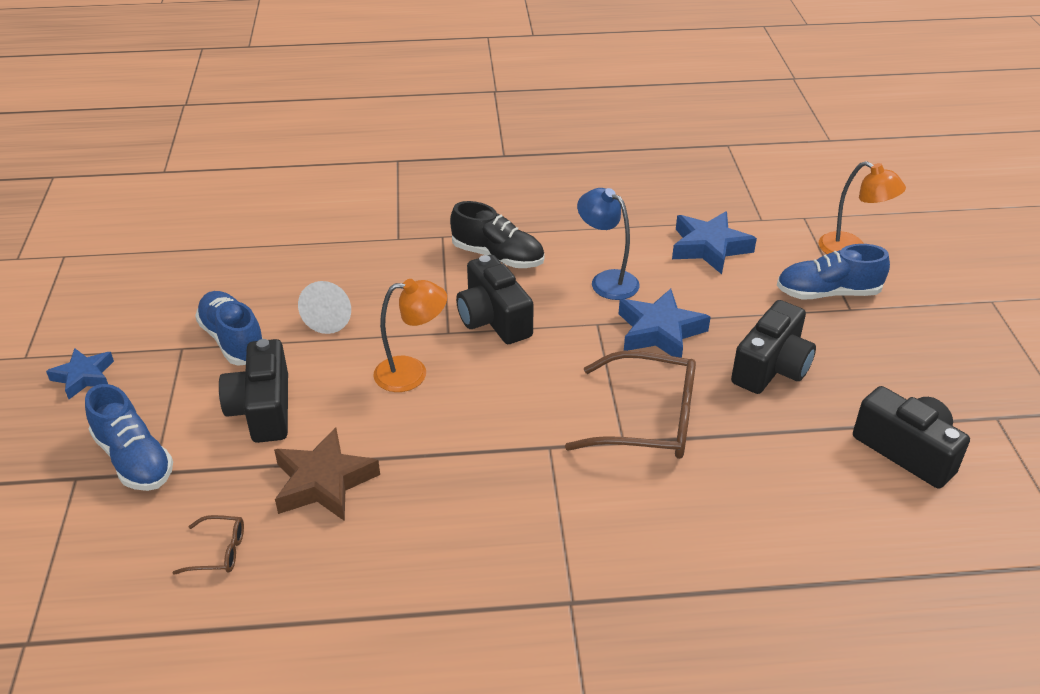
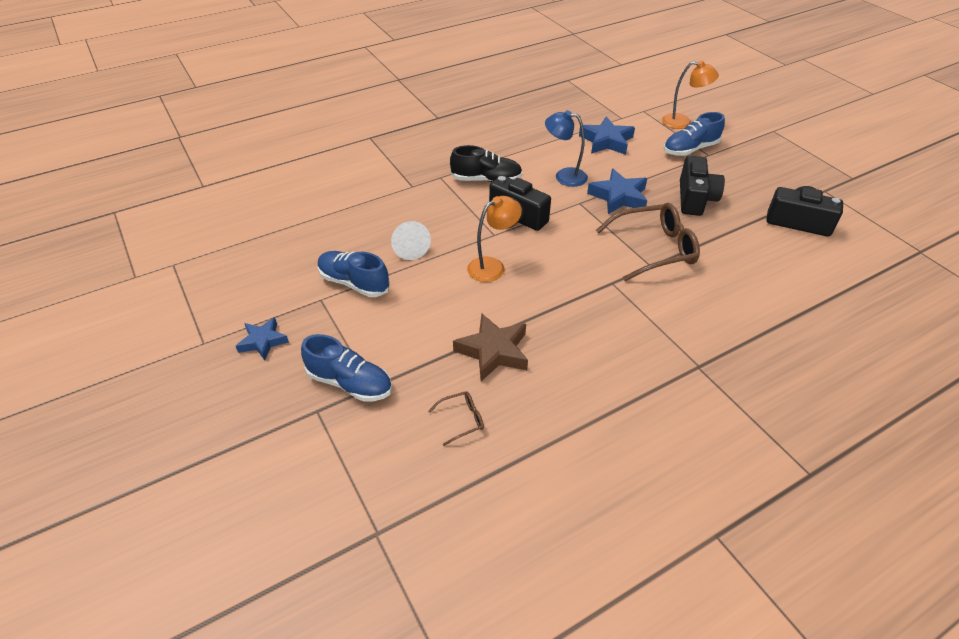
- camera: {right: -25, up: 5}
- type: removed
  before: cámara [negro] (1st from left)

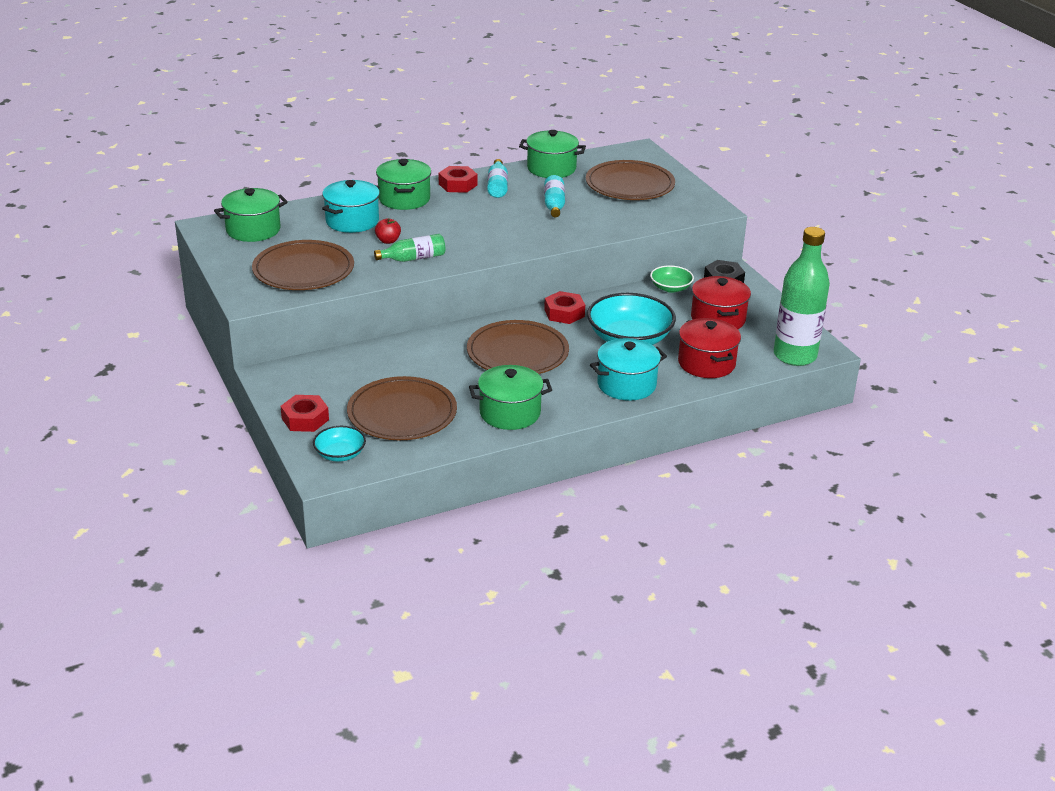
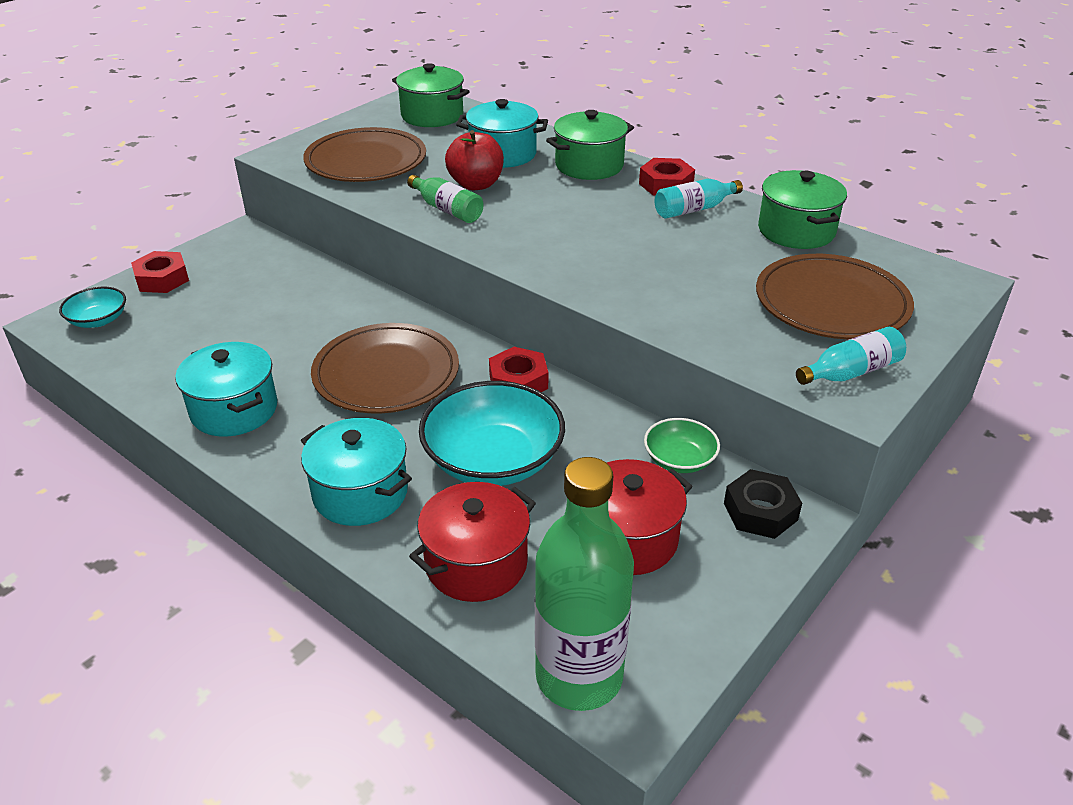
- camera: {right: 65, up: 5}
- type: recoloured
  before: olla [verde] (3rd from left)
  after: olla [turquesa] (1st from left)
- type: resized
  before: manzana [rojo]
  scale: 1.73
- type: moved
  before: botella [turquesa] (2nd from left)
- type: removed
  before: plato [marrón] (2nd from left)

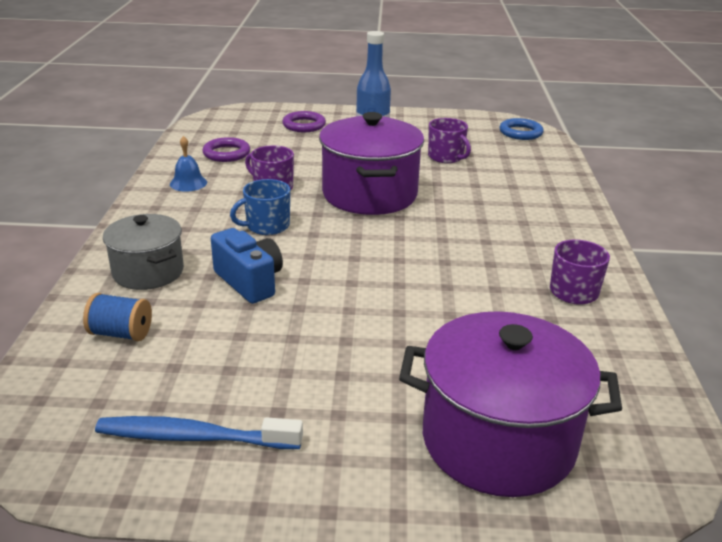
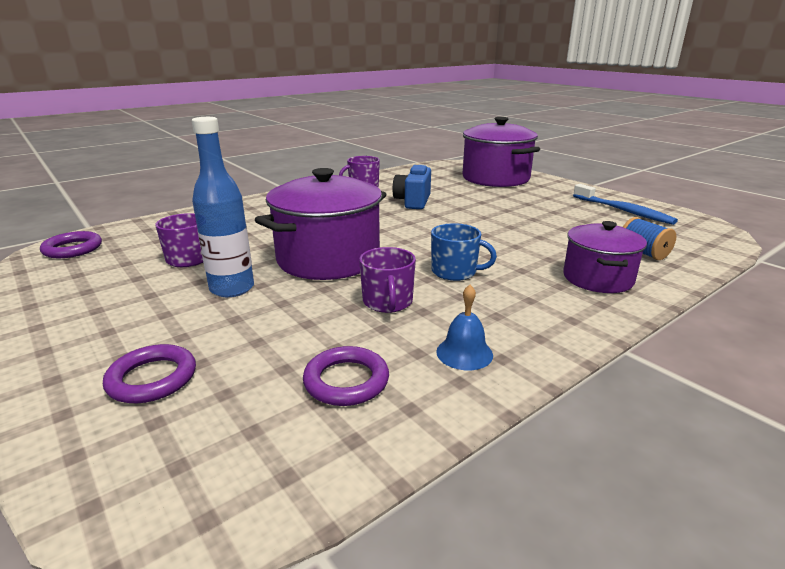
- camera: {right: -130, up: -5}
- type: recoloured
  before: anillo [azul]
  after: anillo [morado] (1st from left)
- type: moved
  before: cámara [azul]
- type: recoloured
  before: olla [gris]
  after: olla [morado] (3rd from left)

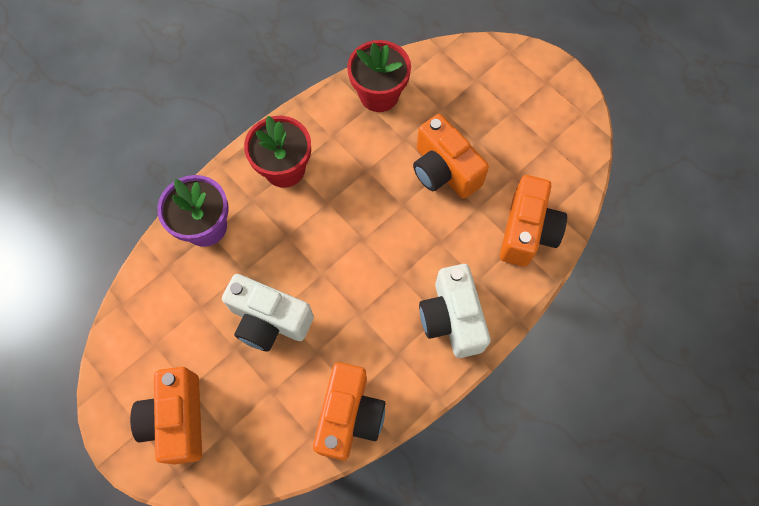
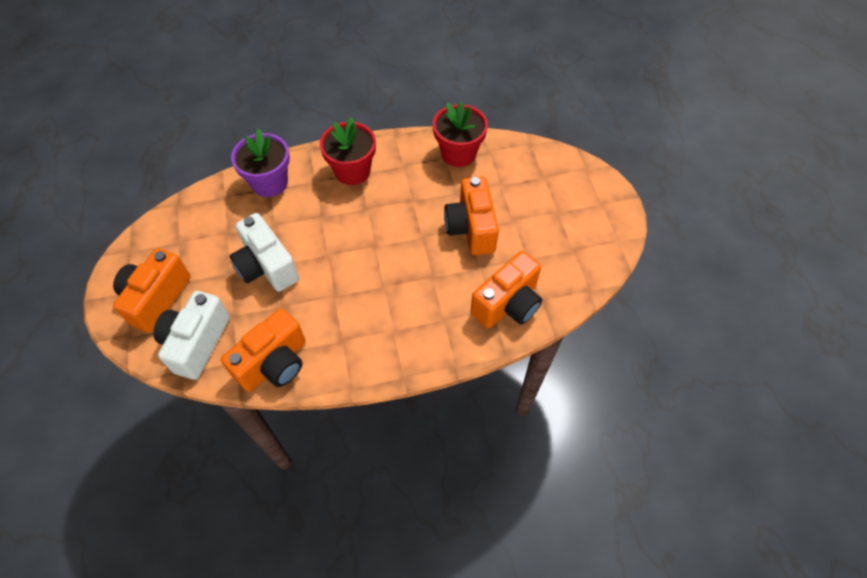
- camera: {right: 30, up: -10}
- type: moved
  before: cámara [blanco] (2nd from left in the first image)
  after: cámara [blanco] (1st from left)

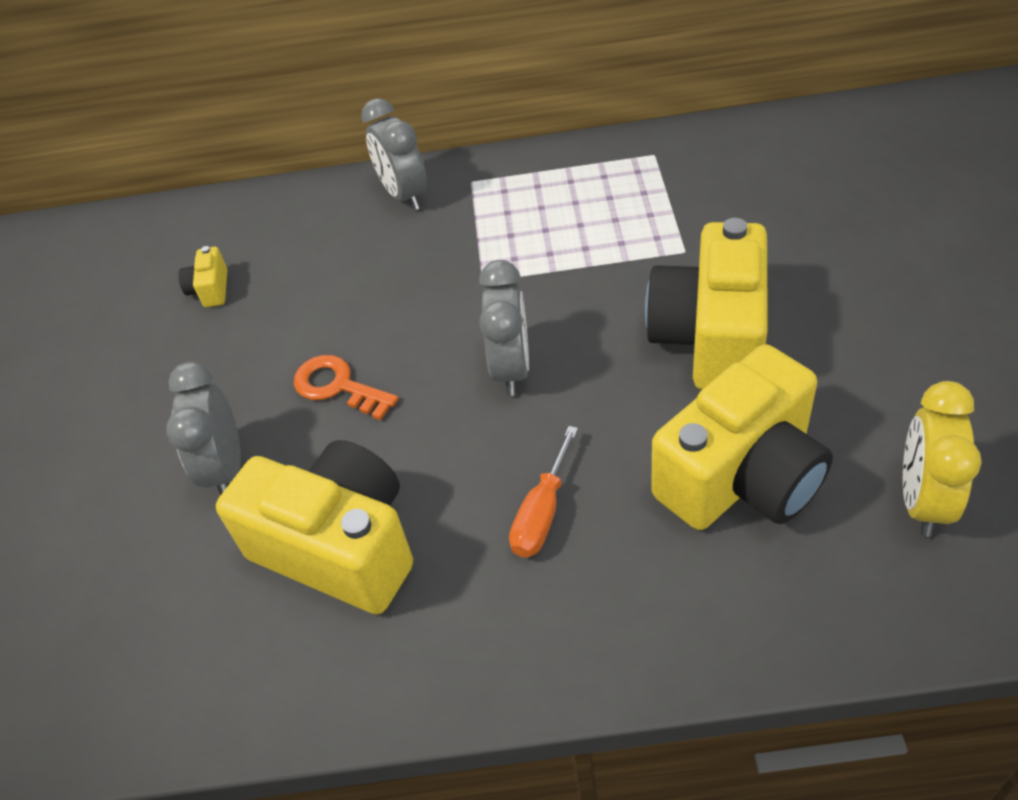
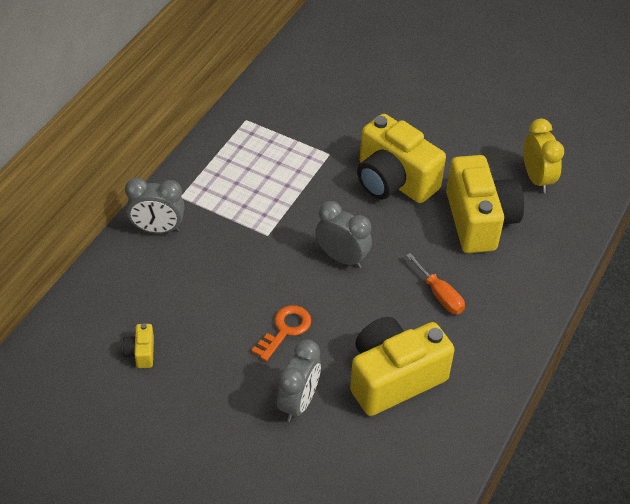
- camera: {right: -65, up: 0}
- type: turned
  before: cámara [amarillo] (1st from left)
  turn: 60
- type: turned
  before: llave [naranja]
  turn: 150
- type: turned
  before: despertador [gris] (1st from left in the first image)
  turn: -90
- type: turned
  before: despertador [amarillo]
  turn: -150

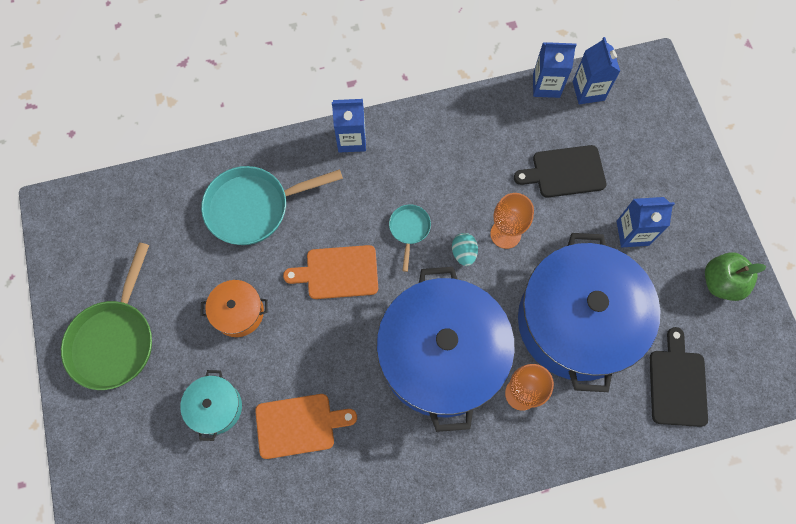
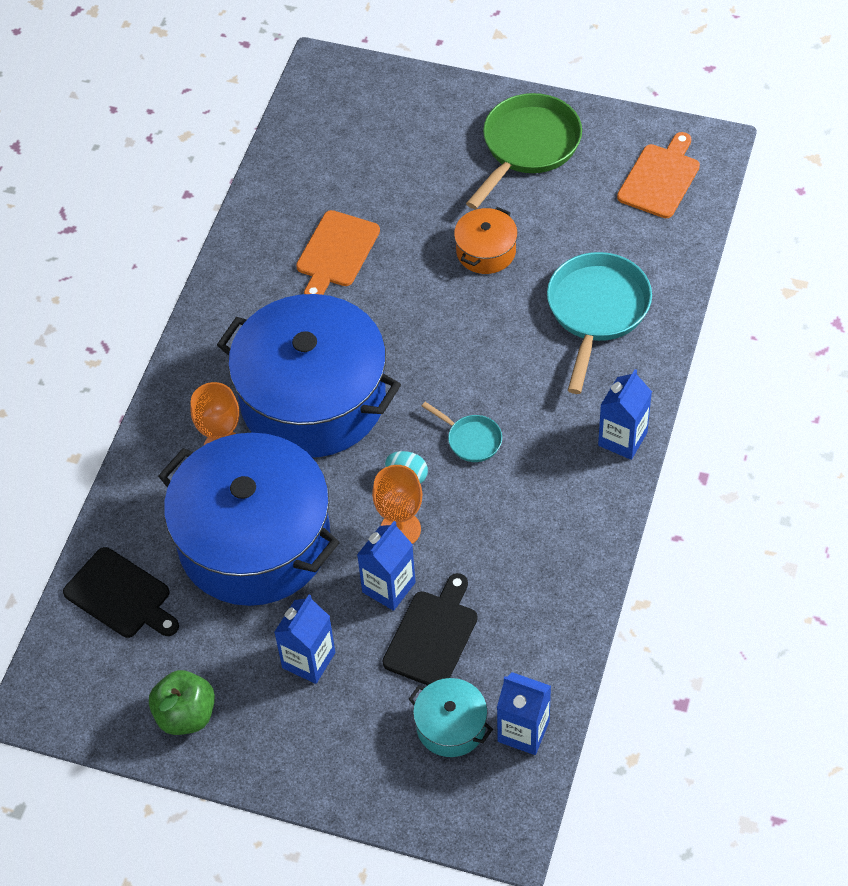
- camera: {right: 125, up: -15}
- type: moved
  before: cartón de leche [azul] (2nd from left)
- type: moved
  before: olla [turquesa]
- type: turned
  before: sartén [verde]
  turn: 75
- type: moved
  before: tabla de cortar [naranja] (2nd from left)

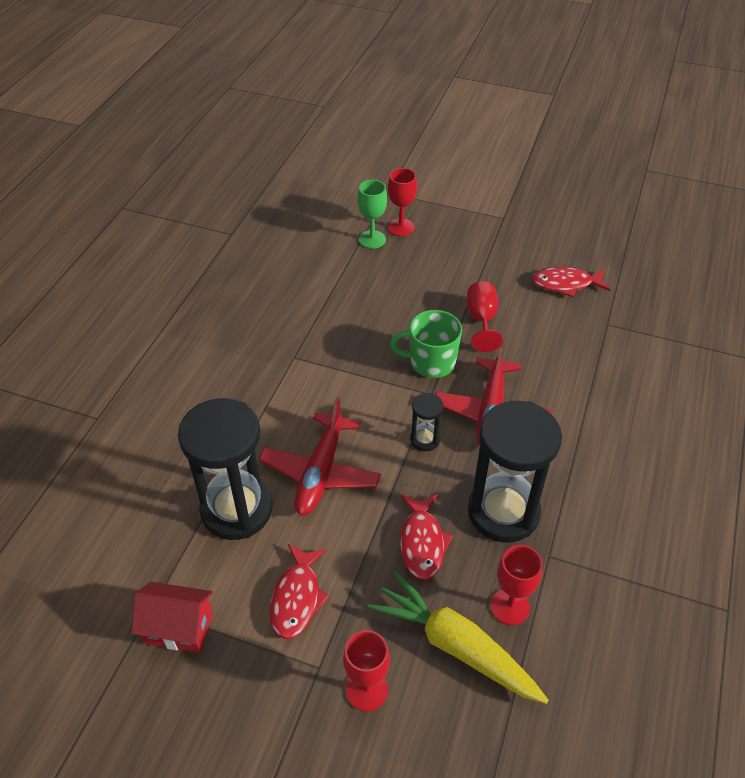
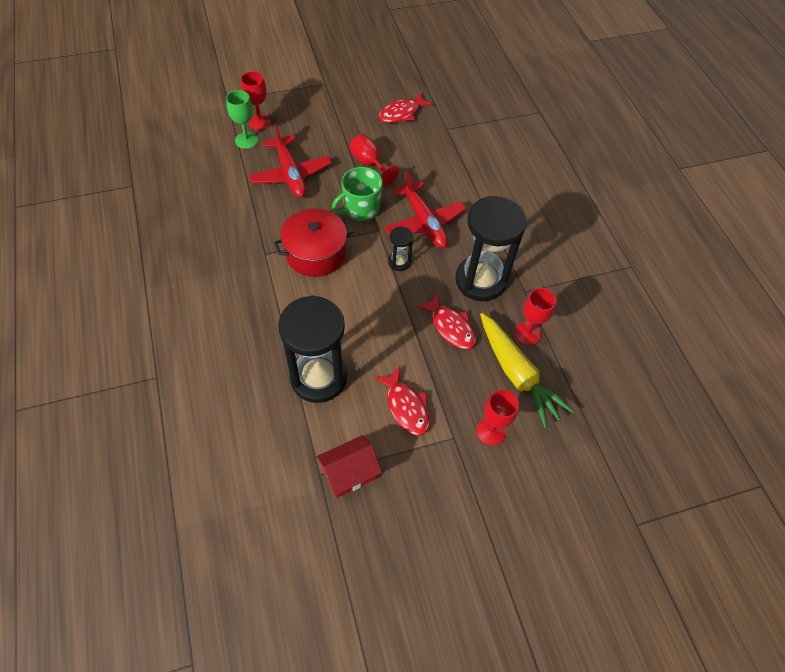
- camera: {right: -40, up: 10}
- type: moved
  before: avión [rojo] (1st from left)
- type: added
  after: olla [rojo]
- type: turned
  before: zanahoria [amarillo]
  turn: -120

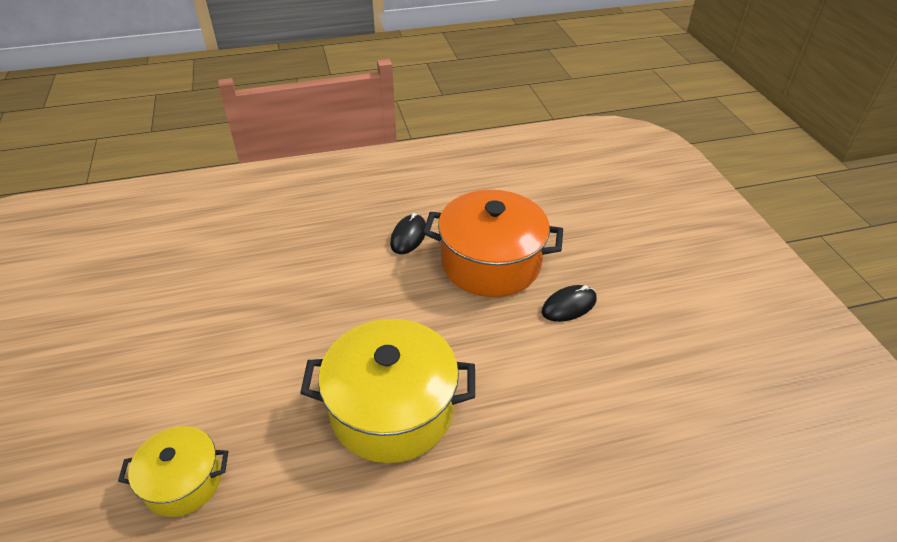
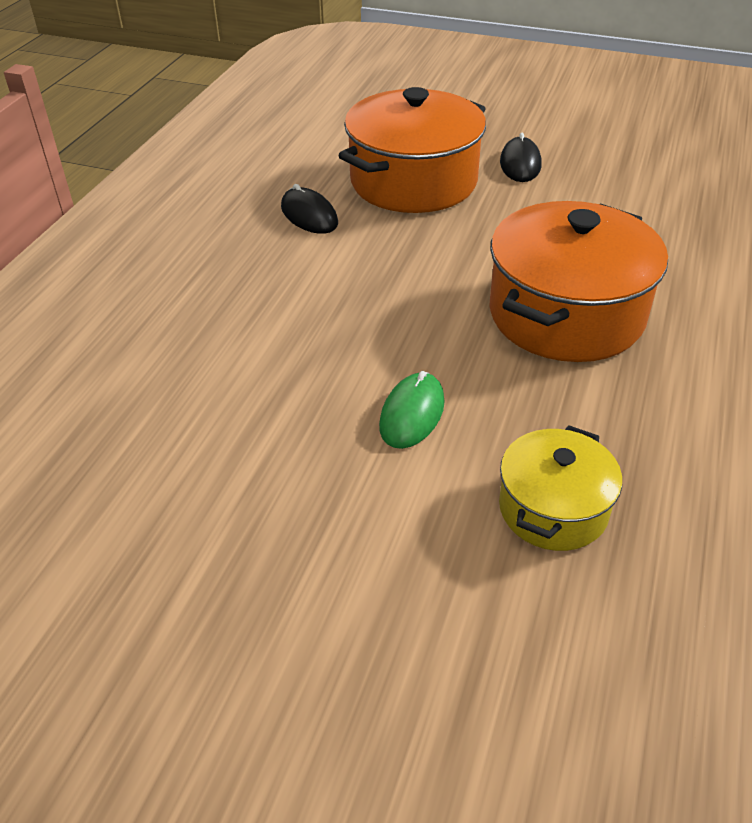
- camera: {right: -55, up: 0}
- type: added
  after: ratón [verde]
- type: recoloured
  before: olla [amarillo] (2nd from left)
  after: olla [naranja] (2nd from left)

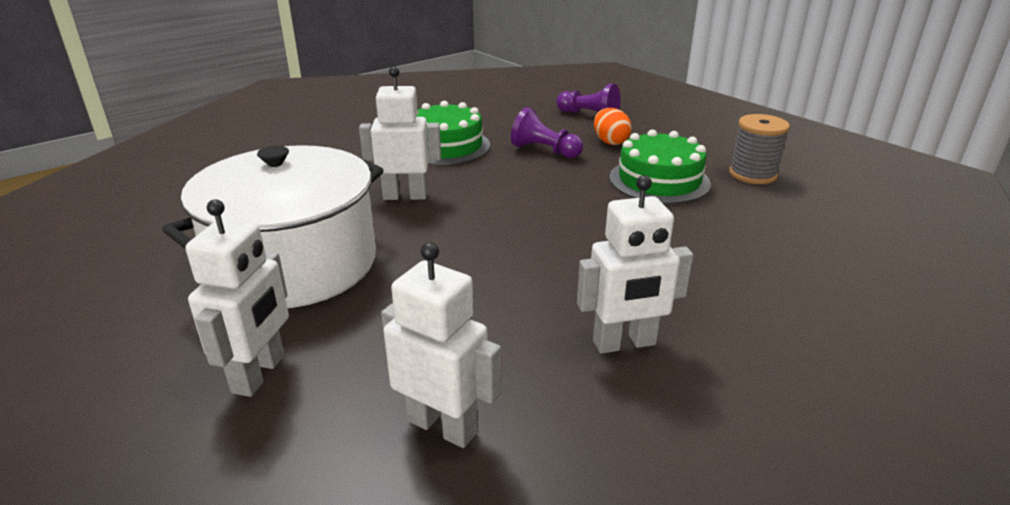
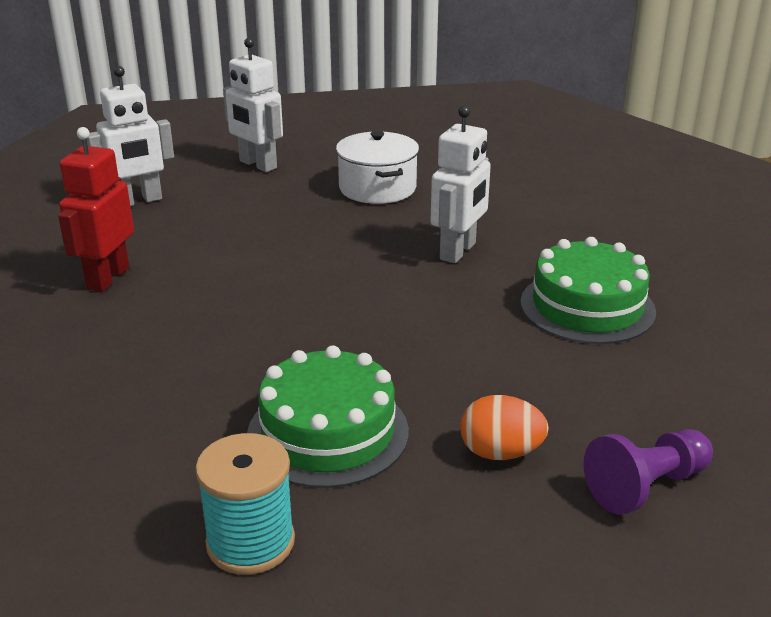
- camera: {right: 120, up: 0}
- type: recoloured
  before: robot [blanco] (4th from left)
  after: robot [rojo]
- type: recoloured
  before: carrete [gris]
  after: carrete [turquesa]
- type: resized
  before: olla [blanco]
  scale: 0.56
- type: removed
  before: peón [morado] (1st from left)

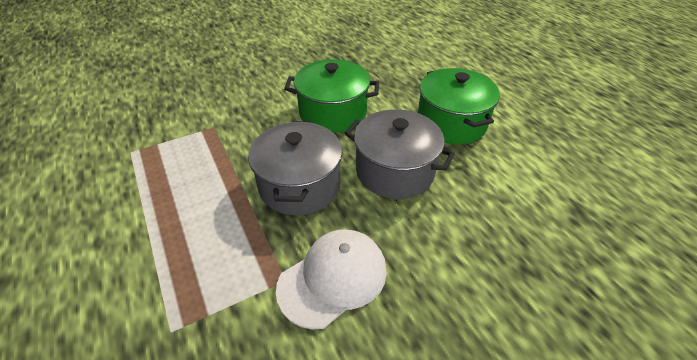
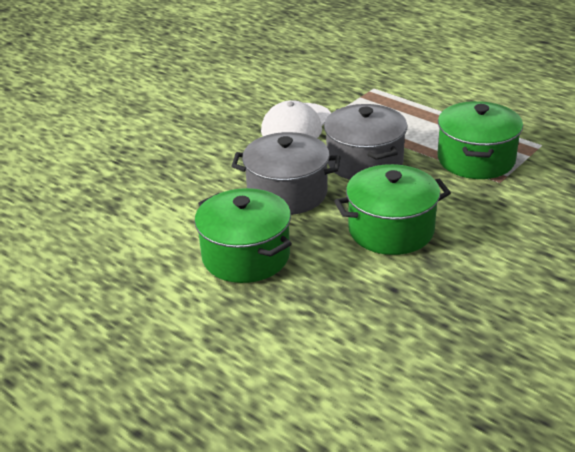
- camera: {right: 160, up: -10}
- type: added
  after: olla [verde] (3rd from left)

